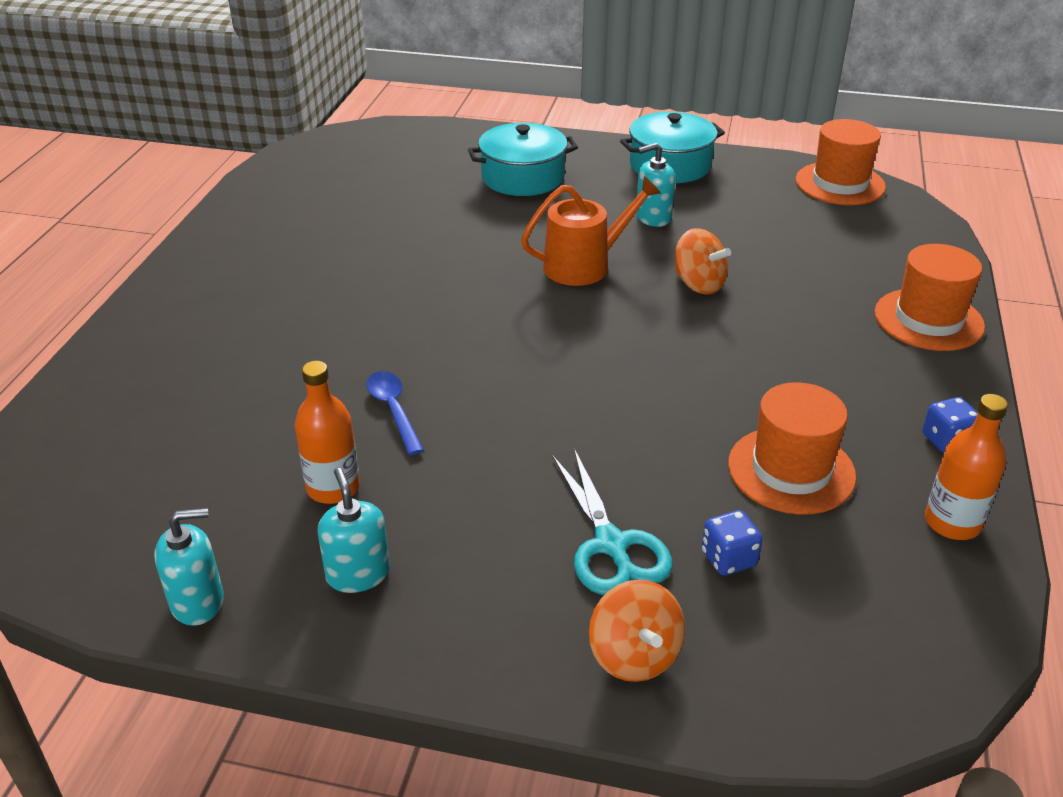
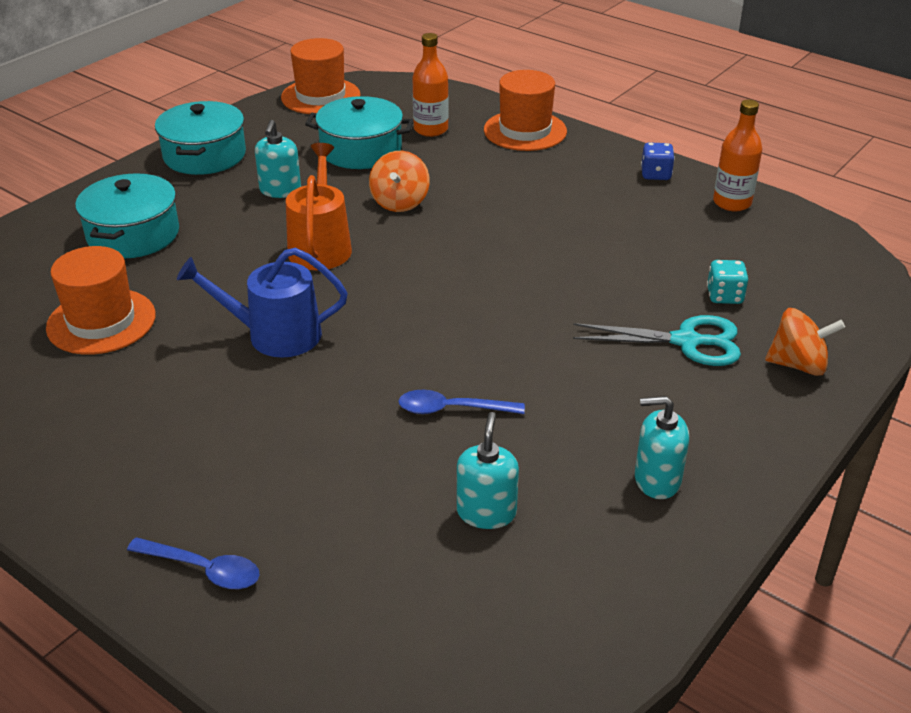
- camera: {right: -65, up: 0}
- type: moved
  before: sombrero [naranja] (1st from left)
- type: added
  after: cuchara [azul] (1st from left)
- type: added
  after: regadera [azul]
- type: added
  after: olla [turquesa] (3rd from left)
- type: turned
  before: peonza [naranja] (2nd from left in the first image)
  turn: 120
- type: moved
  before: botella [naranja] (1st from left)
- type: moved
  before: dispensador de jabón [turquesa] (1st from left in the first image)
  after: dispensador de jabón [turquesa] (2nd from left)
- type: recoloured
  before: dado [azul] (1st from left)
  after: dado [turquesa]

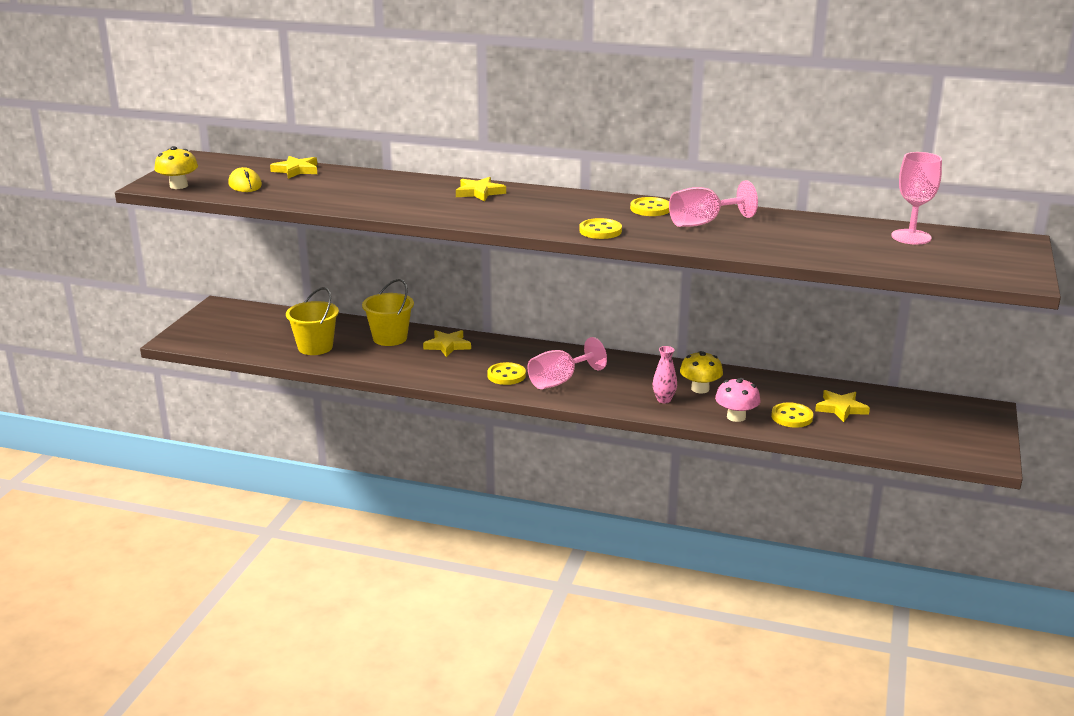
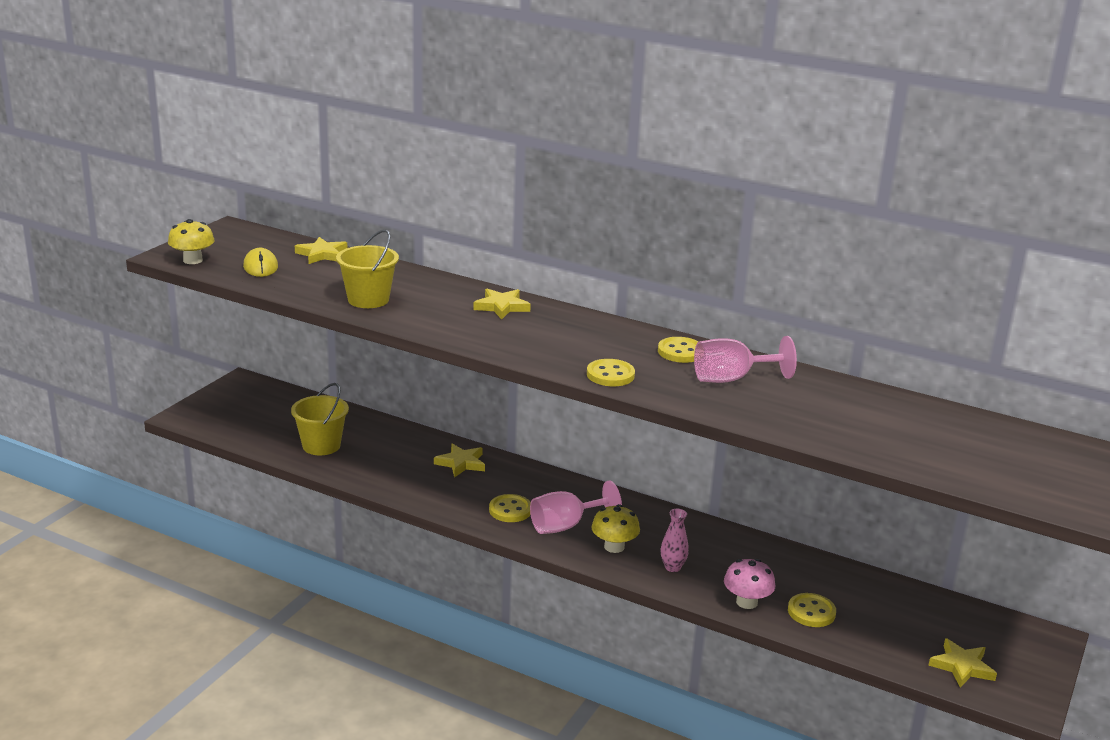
- camera: {right: 10, up: 0}
- type: moved
  before: balde [amarillo] (2nd from left)
- type: moved
  before: seta [amarillo] (2nd from left)
- type: moved
  before: estrella [amarillo] (4th from left)
- type: removed
  before: copa [rosa] (3rd from left)

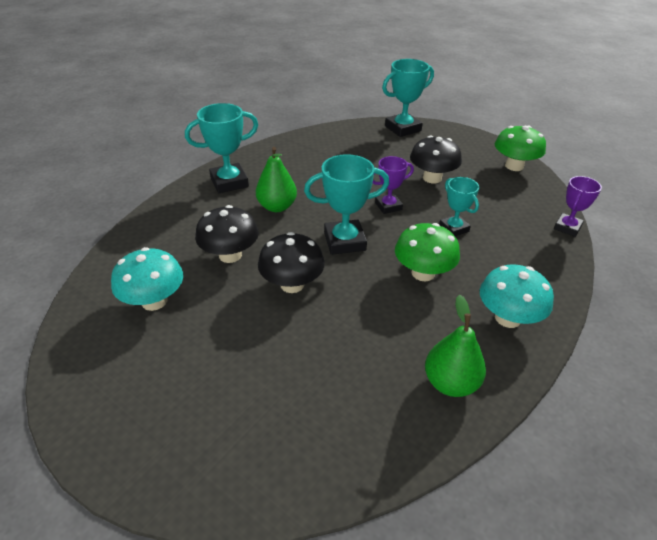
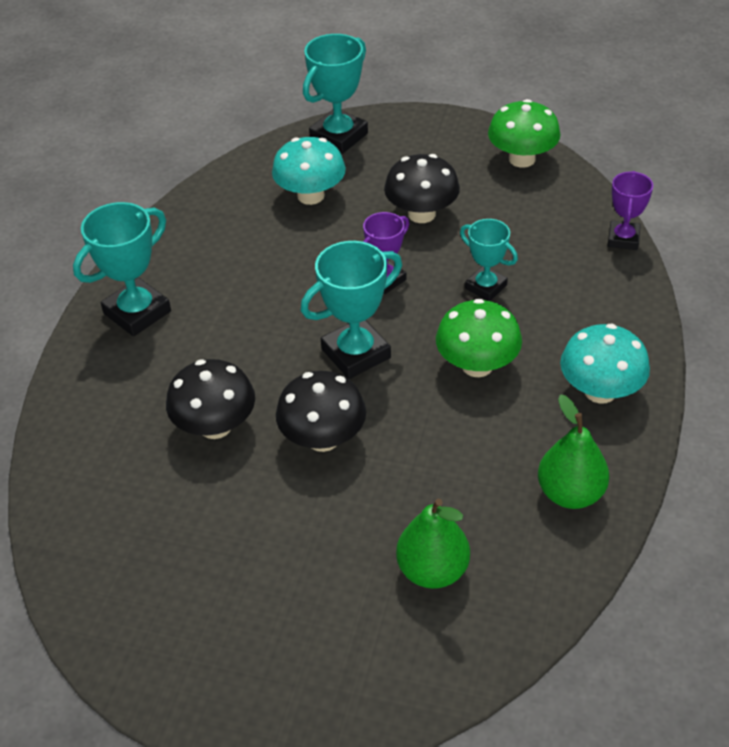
- camera: {right: -20, up: 5}
- type: moved
  before: seta [turquesa] (1st from left)
- type: moved
  before: pera [verde] (1st from left)

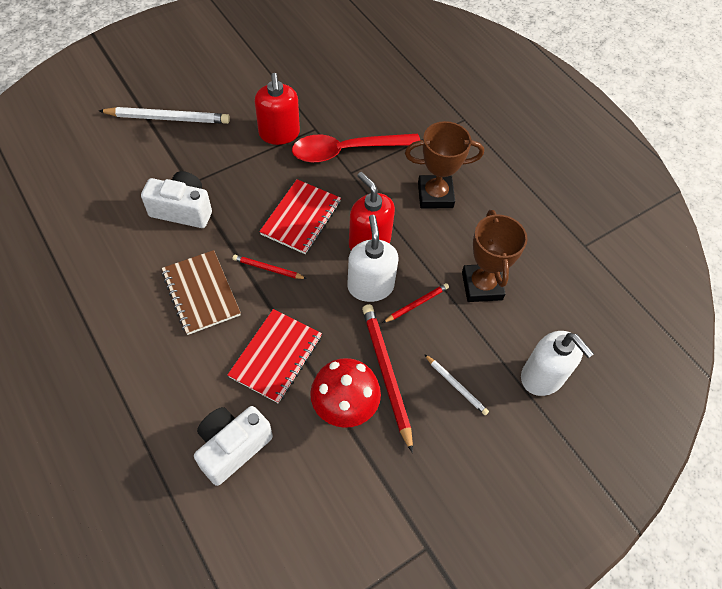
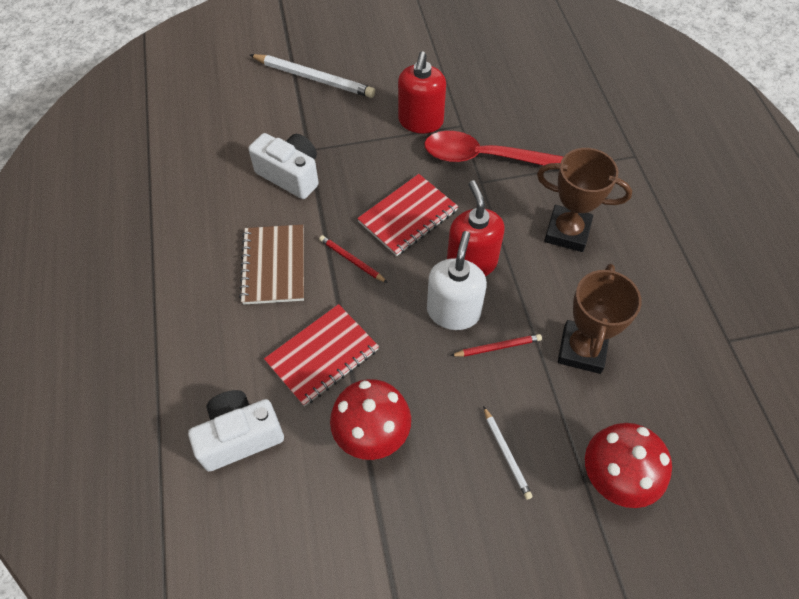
- camera: {right: 25, up: 0}
- type: replaced
  before: dispensador de jabón [blanco] (2nd from left)
  after: seta [rojo] (2nd from left)
- type: removed
  before: lápiz [rojo] (2nd from left)

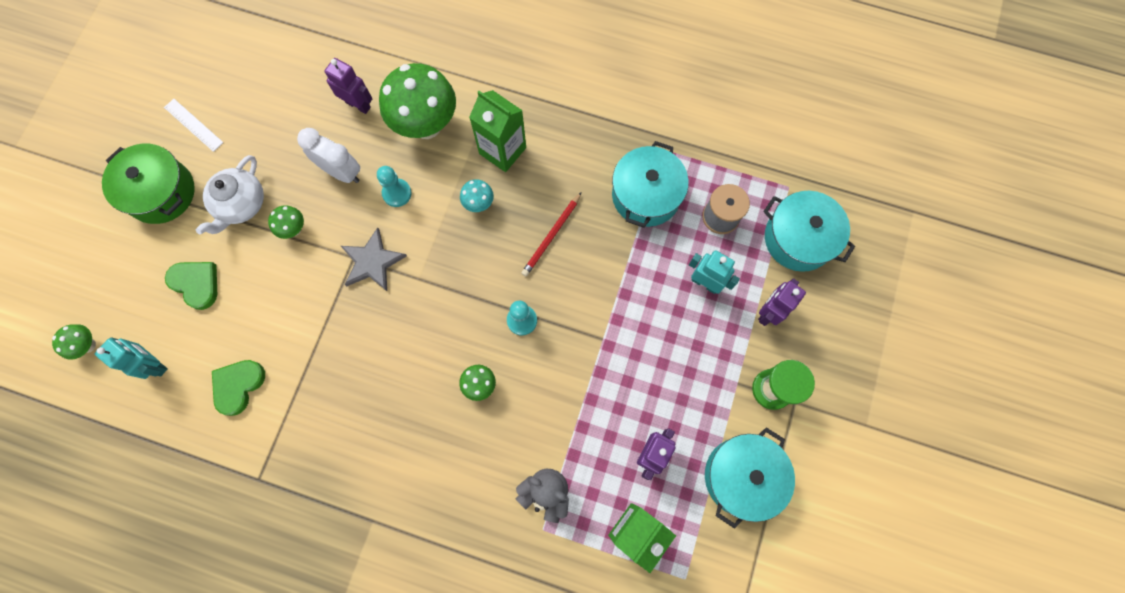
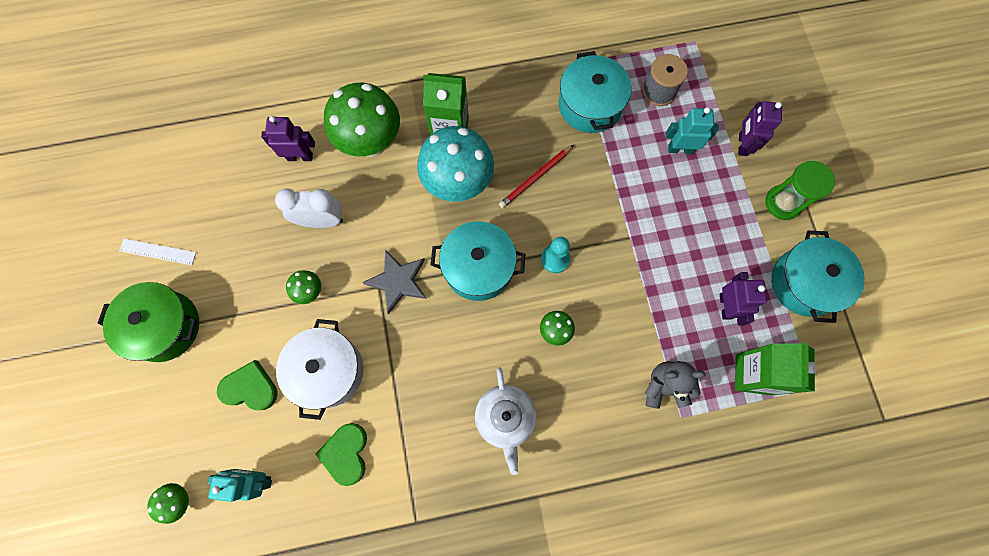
- camera: {right: -30, up: 0}
- type: added
  after: olla [blanco]
- type: resized
  before: seta [turquesa]
  scale: 2.25
- type: moved
  before: olla [turquesa] (3rd from left in the first image)
  after: olla [turquesa] (1st from left)
- type: moved
  before: tetera [blanco]
- type: turned
  before: lápiz [rojo]
  turn: 45
- type: removed
  before: peón [turquesa] (1st from left)

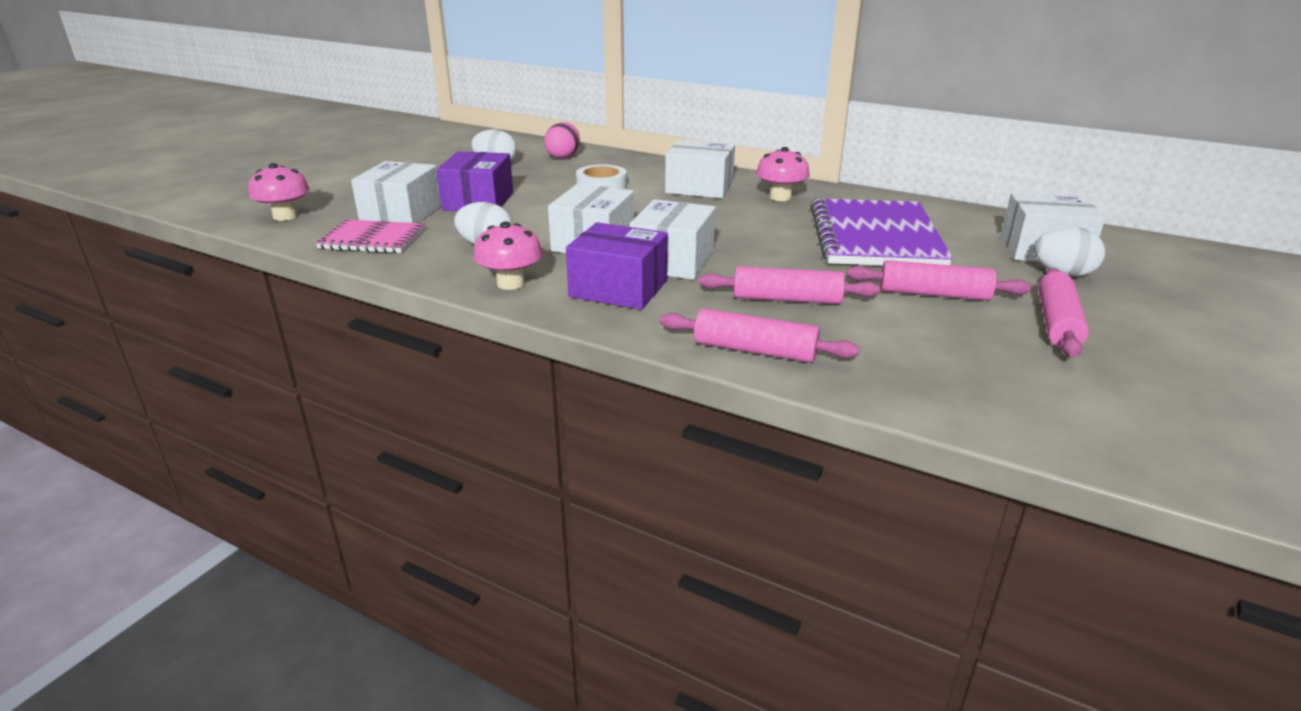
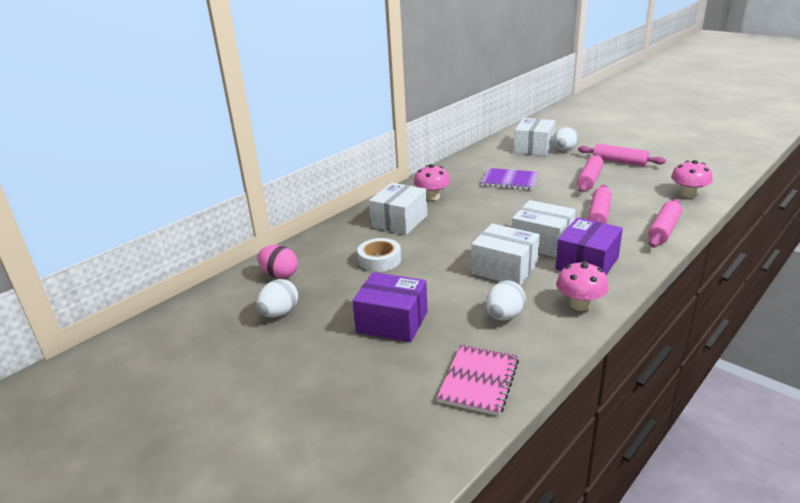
- camera: {right: -75, up: 0}
- type: resized
  before: cuaderno [morado]
  scale: 0.57
- type: moved
  before: seta [rosa] (1st from left in the first image)
  after: seta [rosa] (3rd from left)
- type: removed
  before: caja [blanco] (1st from left)

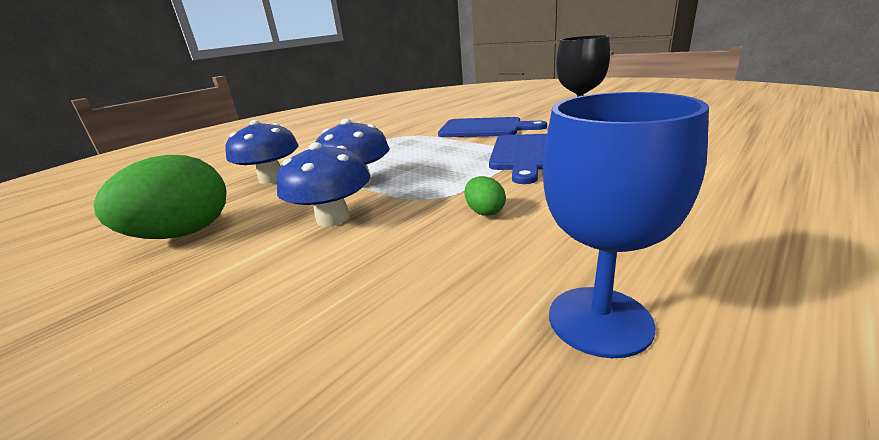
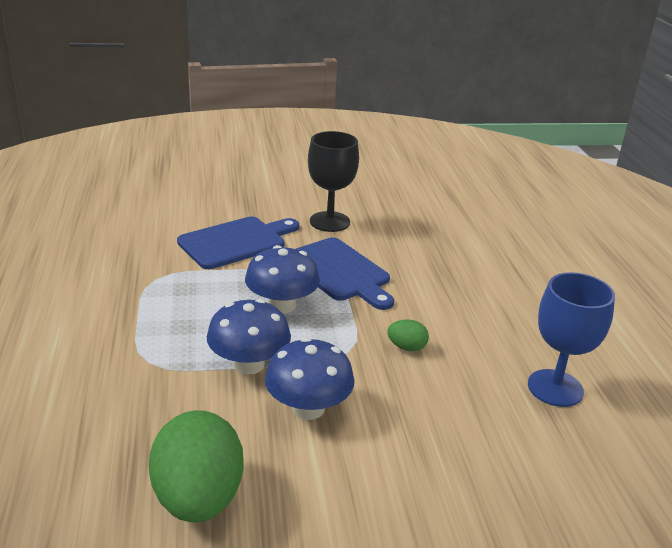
- camera: {right: -55, up: 5}
- type: moved
  before: seta [azul] (1st from left in the first image)
  after: seta [azul] (2nd from left)

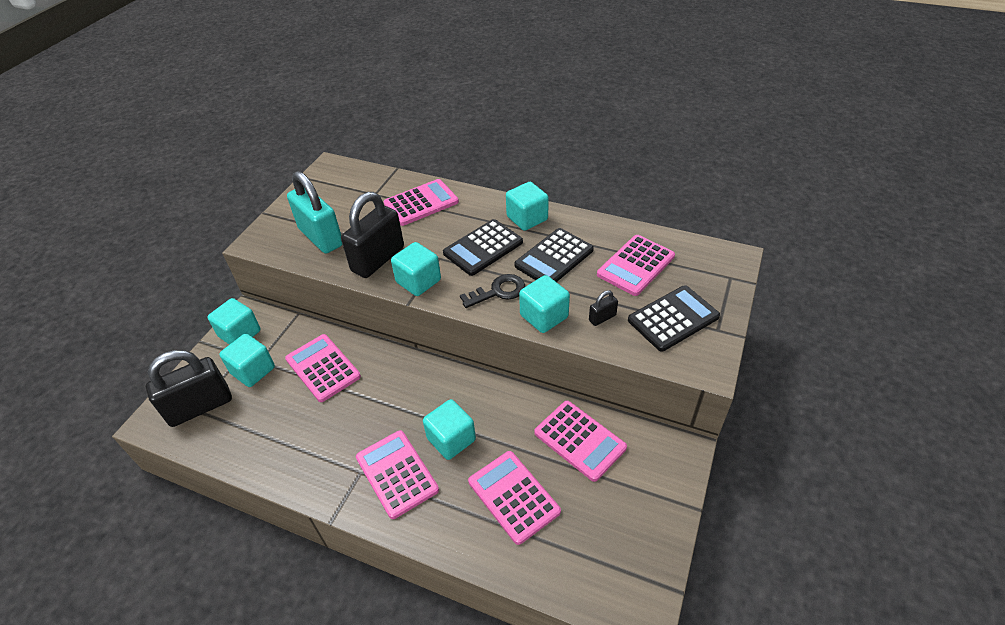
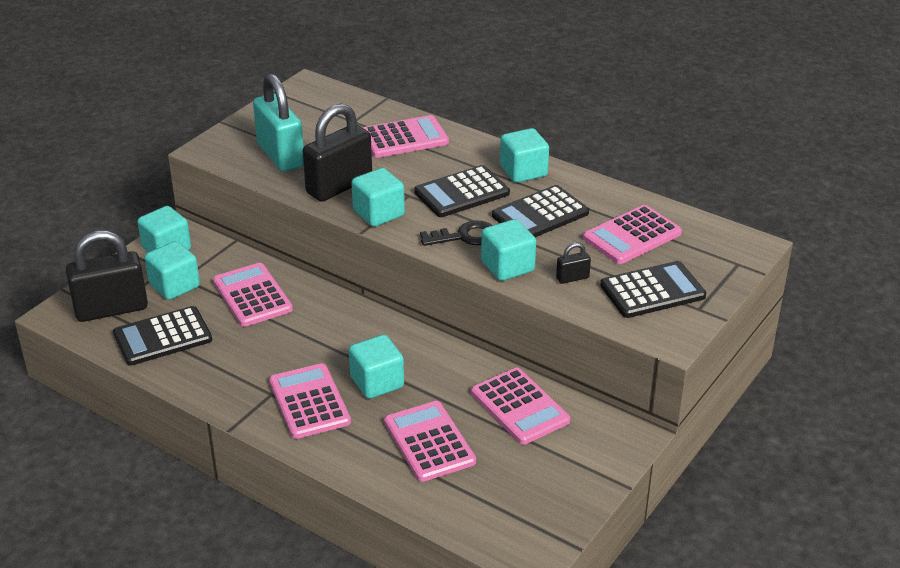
- camera: {right: 10, up: -10}
- type: added
  after: calculadora [negro] (1st from left)

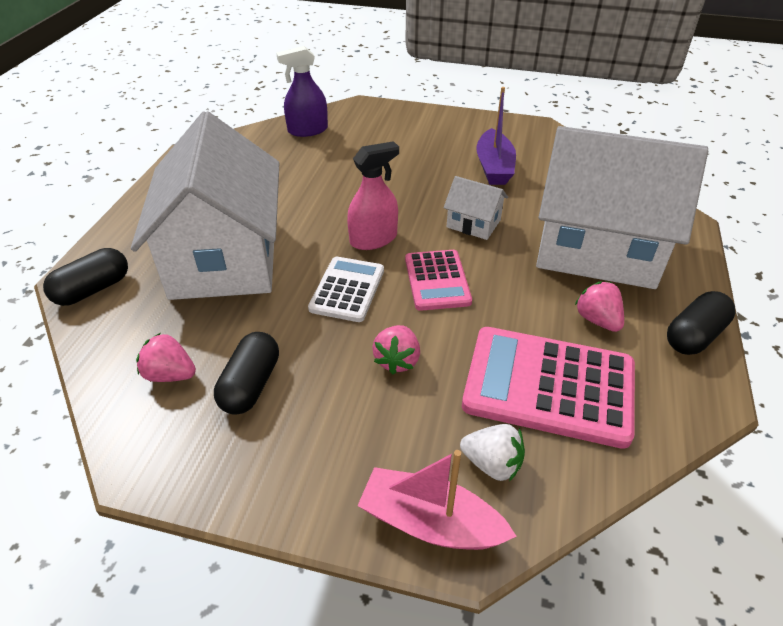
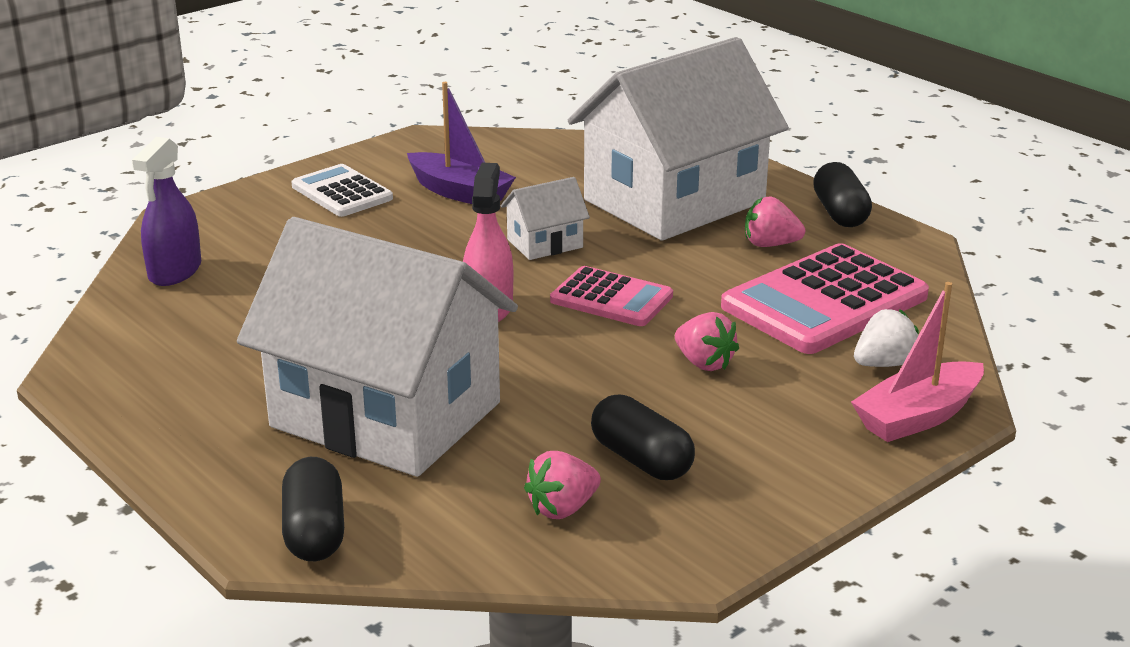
- camera: {right: -55, up: -15}
- type: moved
  before: calculadora [blanco]

